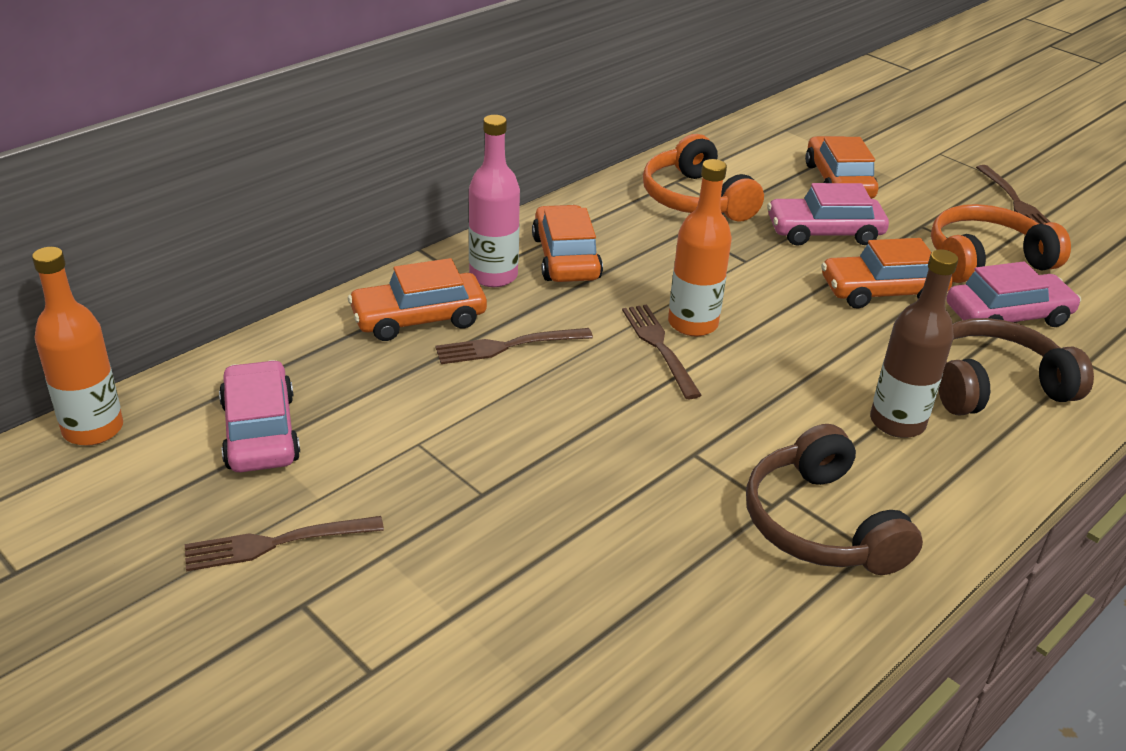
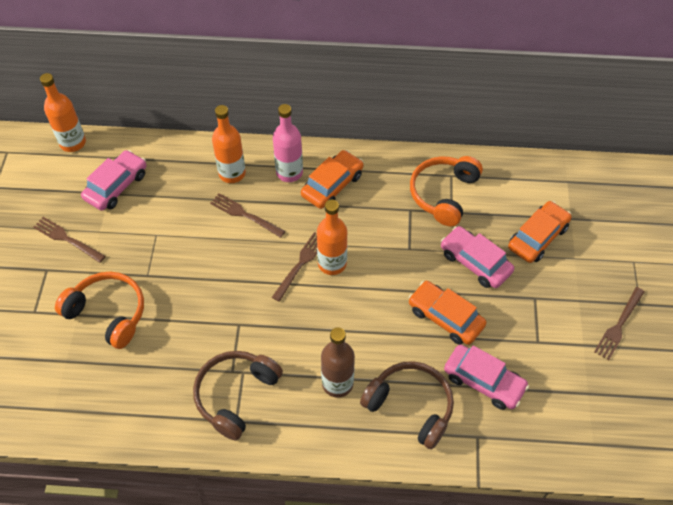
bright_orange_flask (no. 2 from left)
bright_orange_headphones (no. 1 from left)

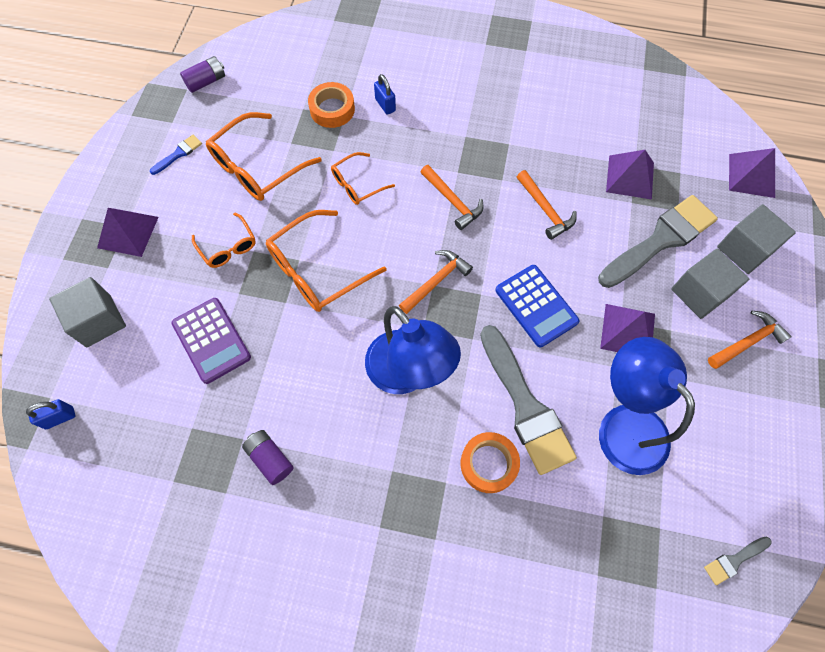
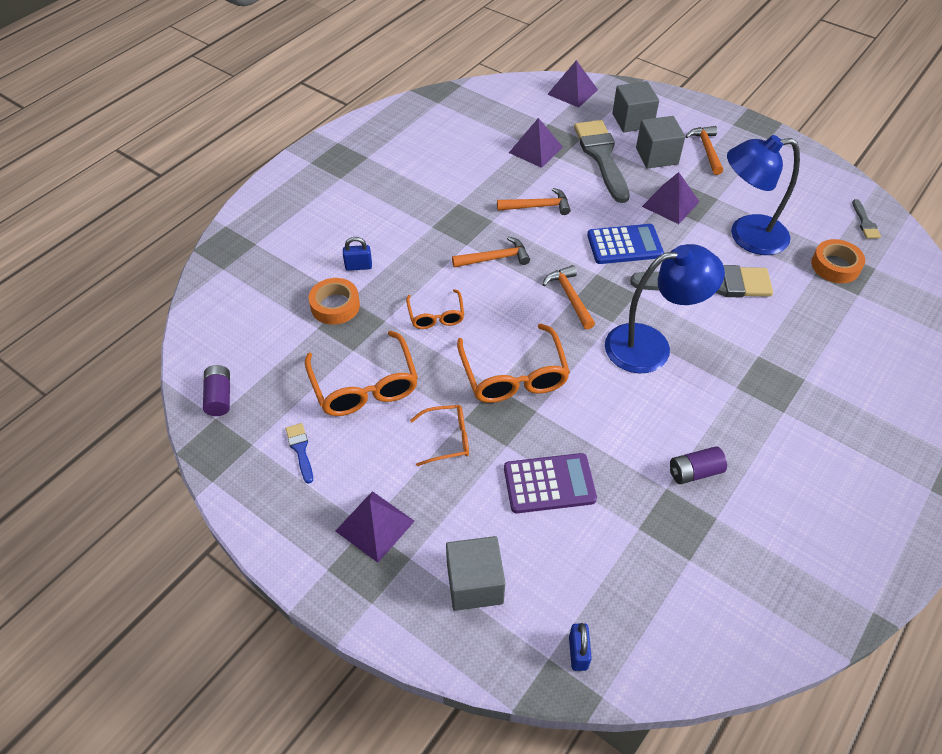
bright_orange_roll_of_tape (no. 2 from left)

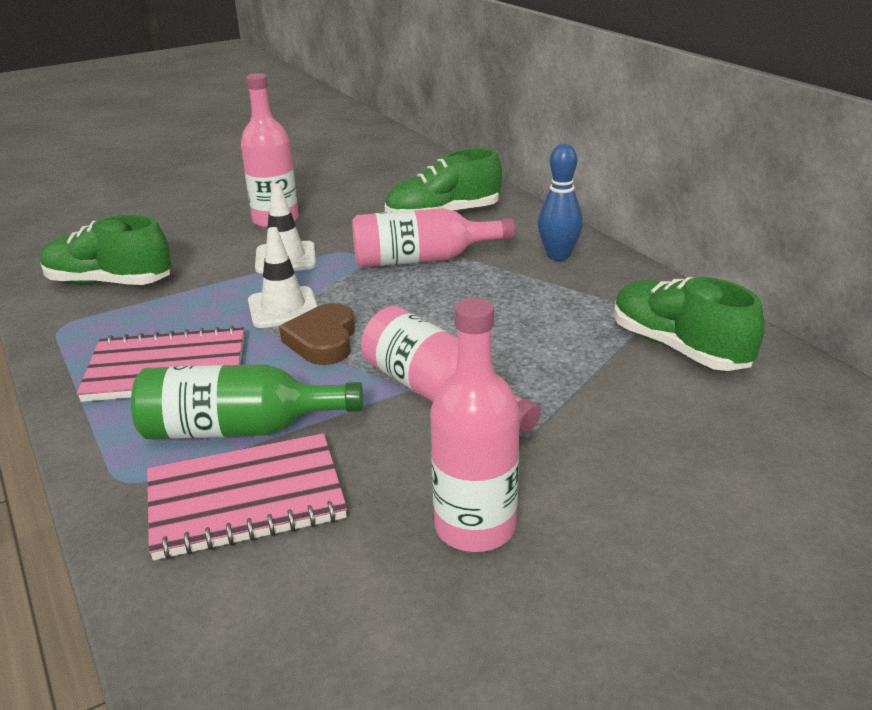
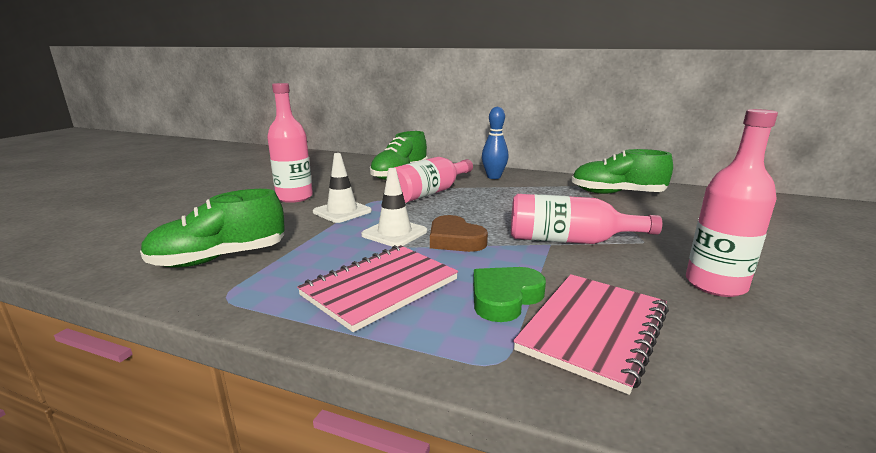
leaf-green_heart_shape

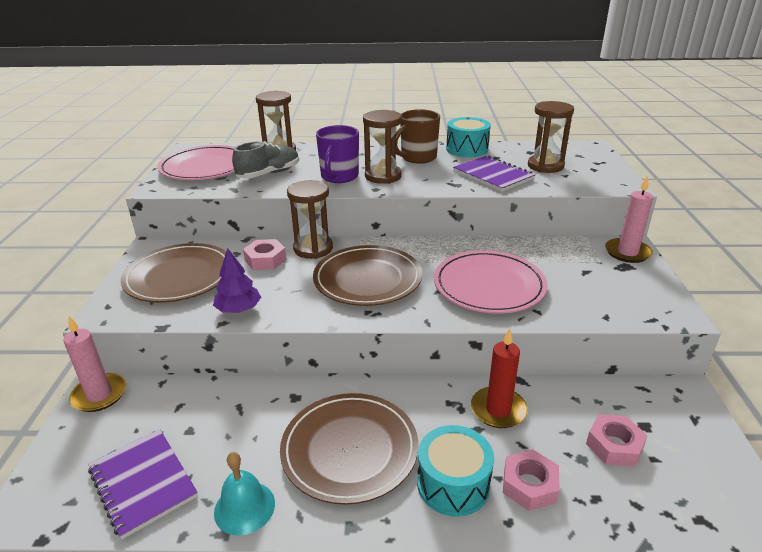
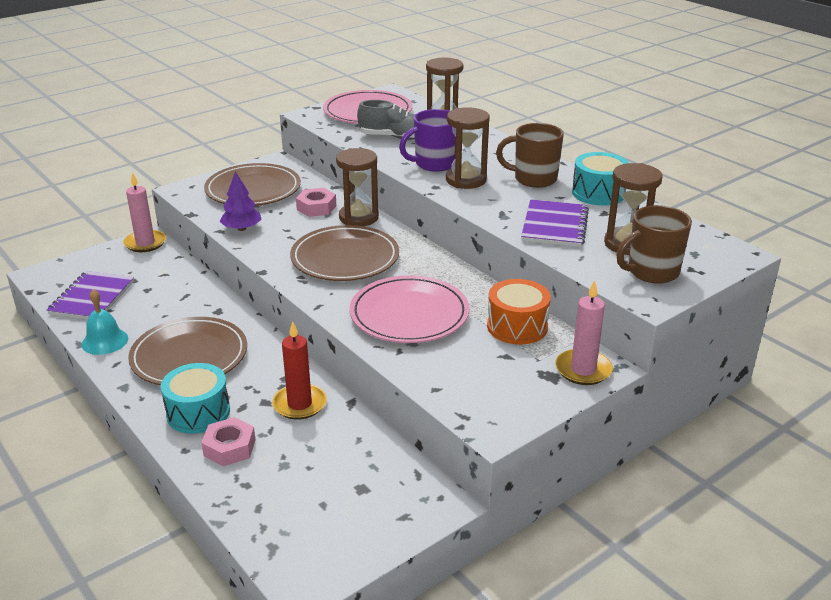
rosy_hexagon_nut (no. 3 from left in the first image)
bright_orange_drum
dark_brown_tea_mug (no. 2 from left)

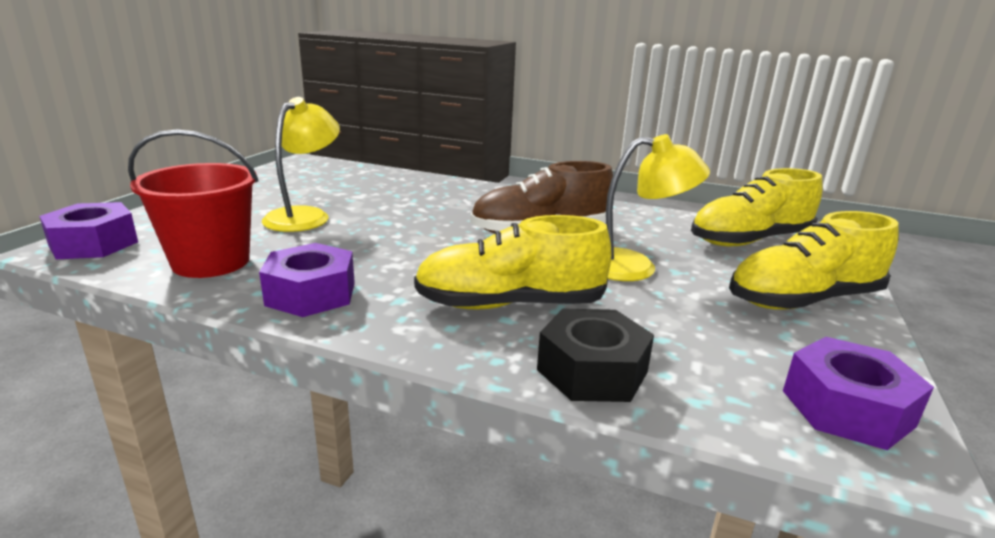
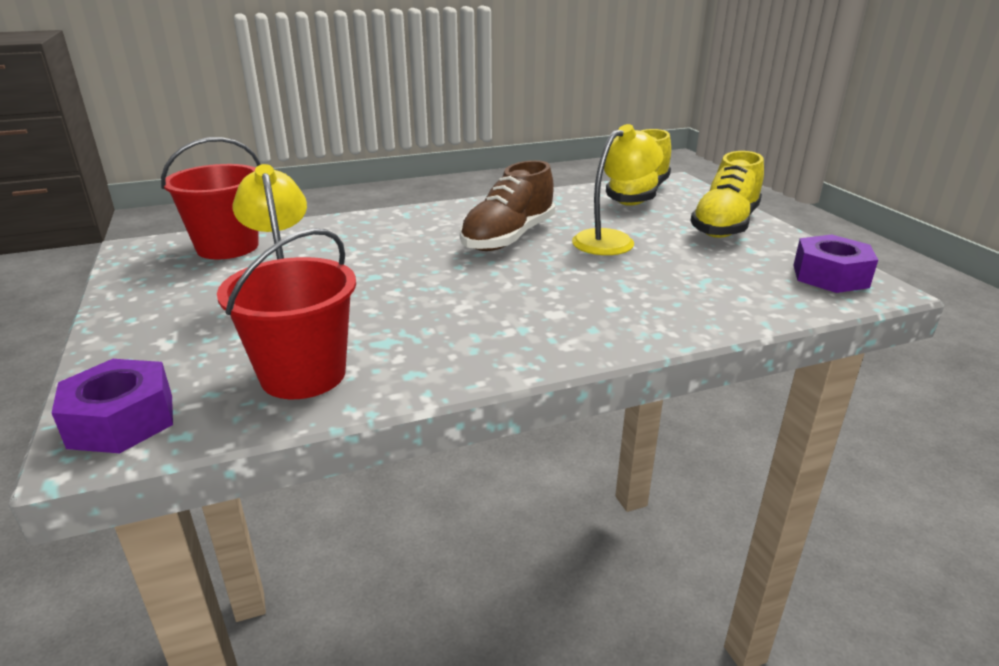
violet_hexagon_nut (no. 2 from left in the first image)
golden_shoe (no. 1 from left in the first image)
black_hexagon_nut
scarlet_pail (no. 1 from left)

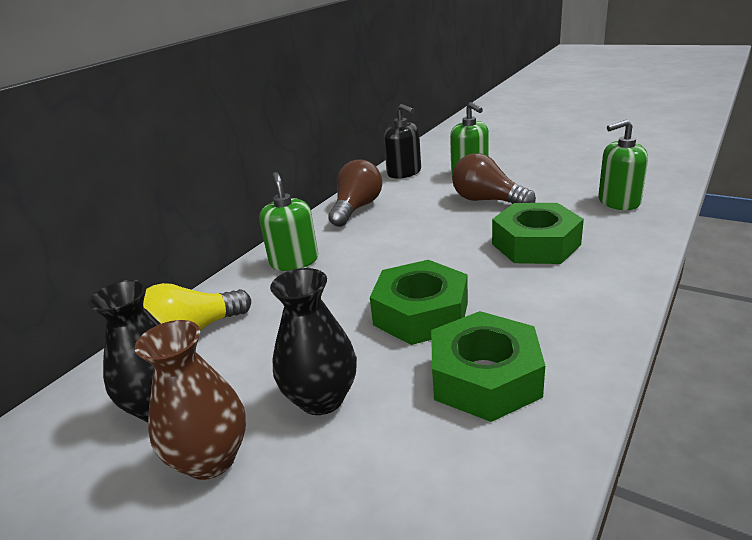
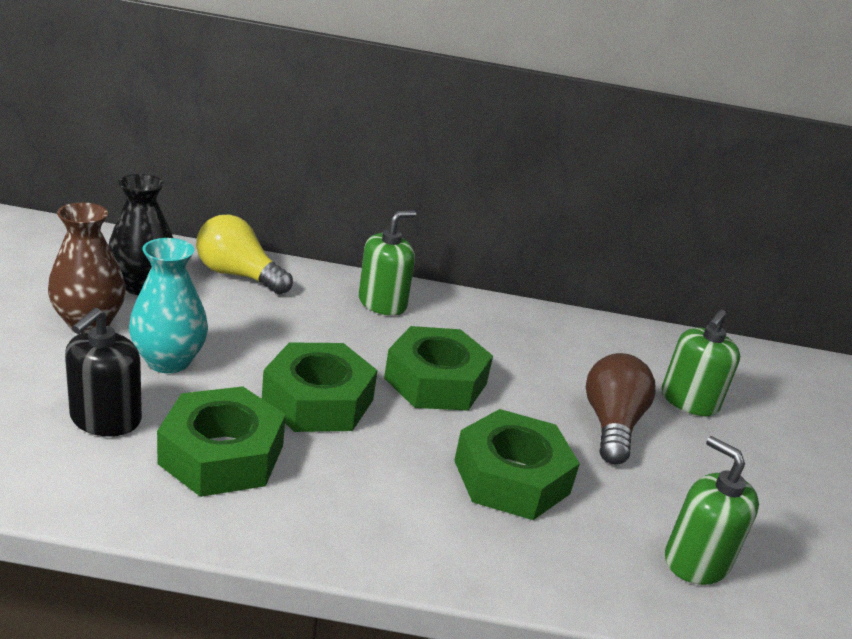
turquoise_flower_vase
dark_brown_bulb (no. 1 from left in the first image)
black_pump_bottle
leaf-green_hexagon_nut (no. 3 from left)

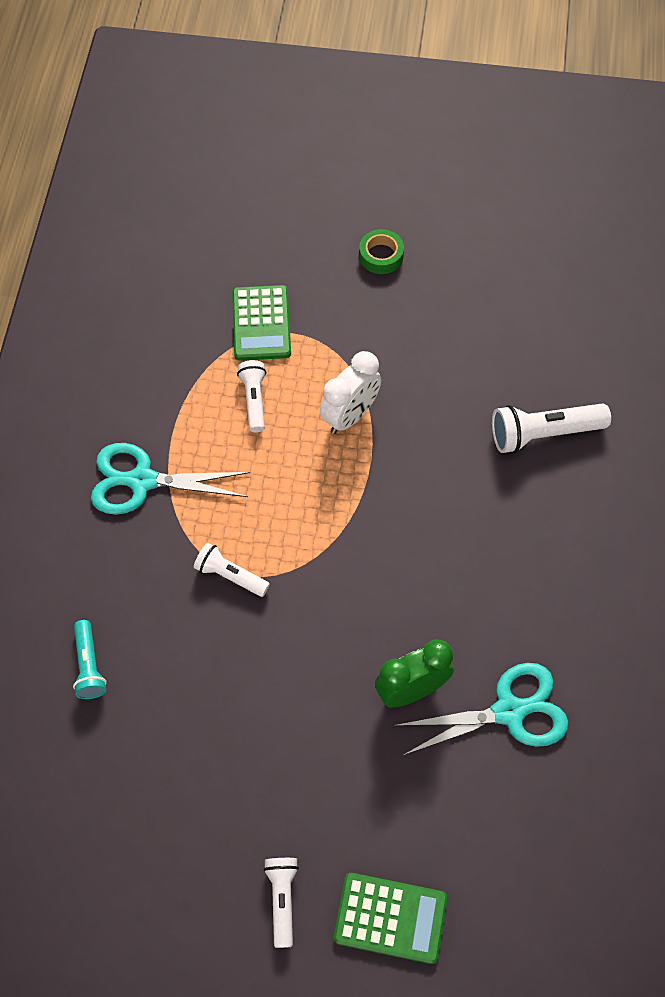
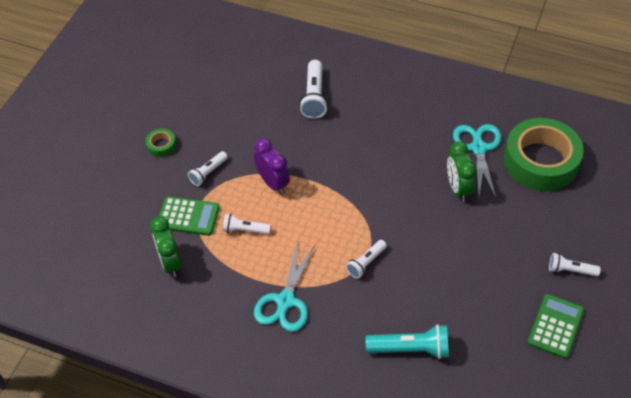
turquoise_pocket_torch
violet_alarm_clock
leaf-green_pocket_calculator (no. 2 from left)
leaf-green_alarm_clock (no. 1 from left)
snow-white_pocket_torch (no. 1 from left)
leaf-green_roll_of_tape (no. 2 from left)

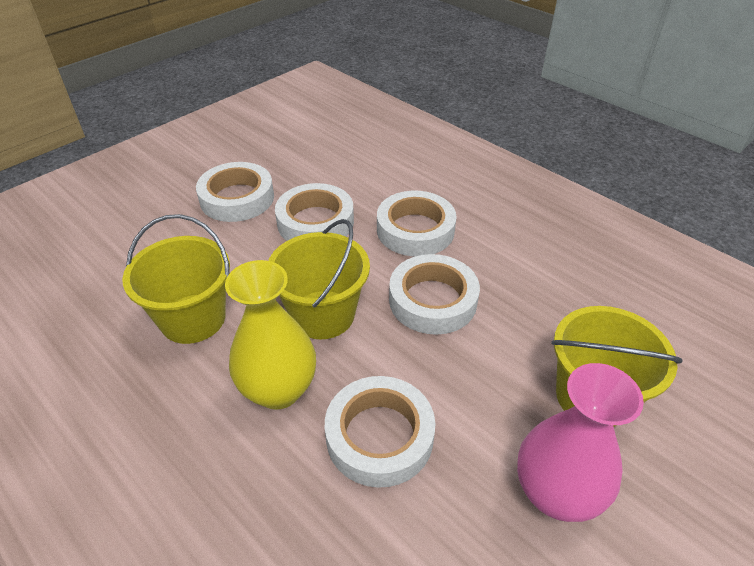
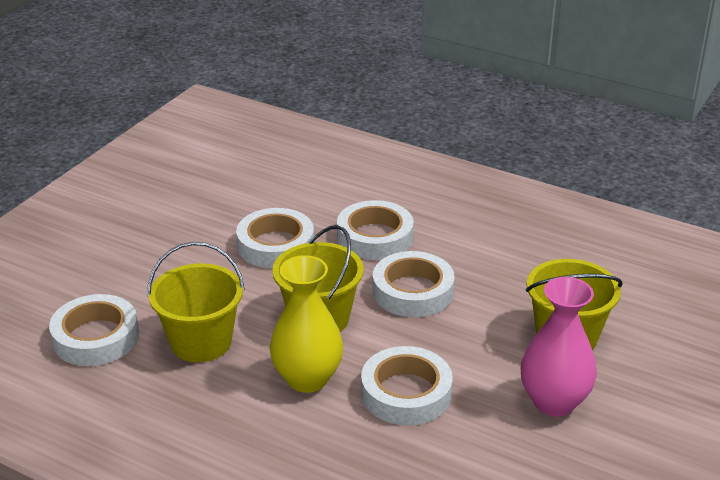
snow-white_roll_of_tape (no. 1 from left)

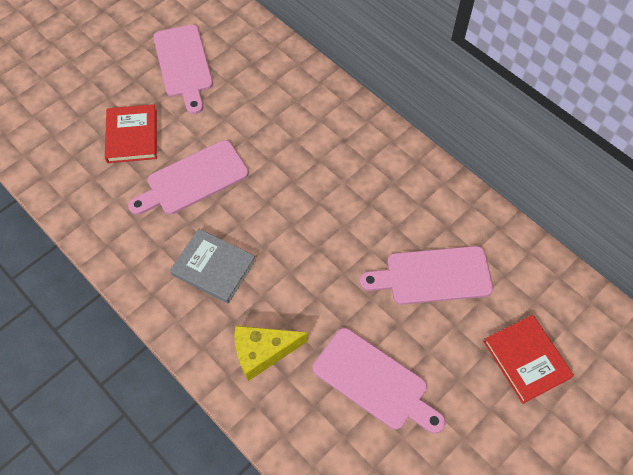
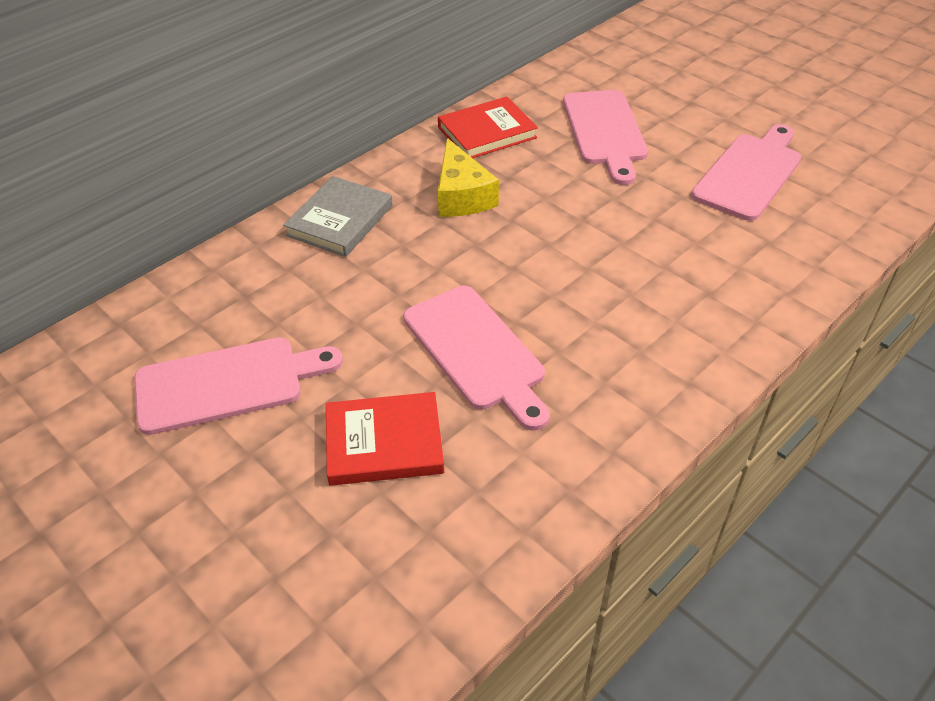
grey_hardcover
golden_cheese_wedge
scarlet_hardcover (no. 2 from left)

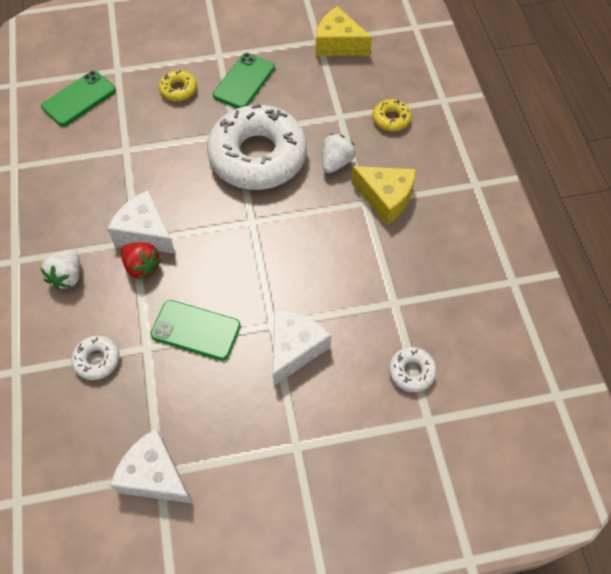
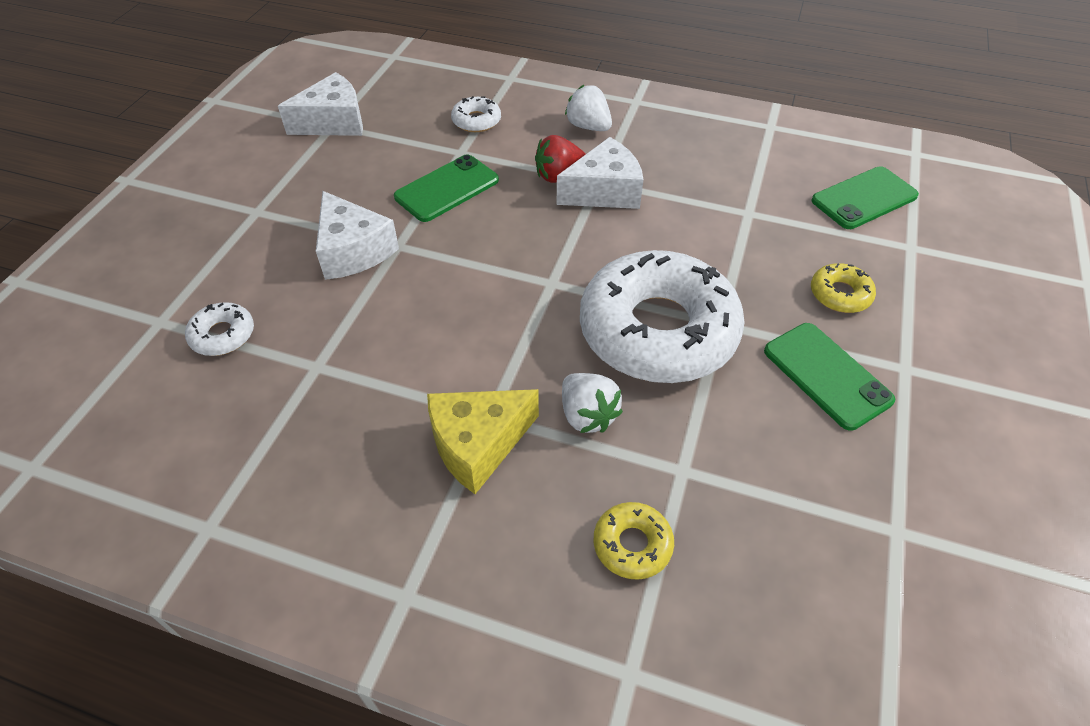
leaf-green_mobile_phone (no. 3 from left)
golden_cheese_wedge (no. 1 from left in the first image)

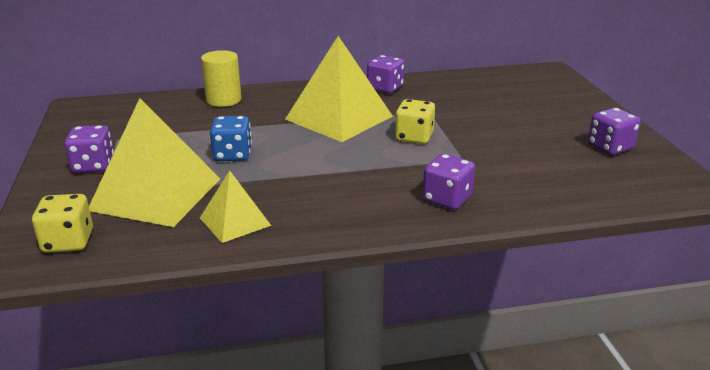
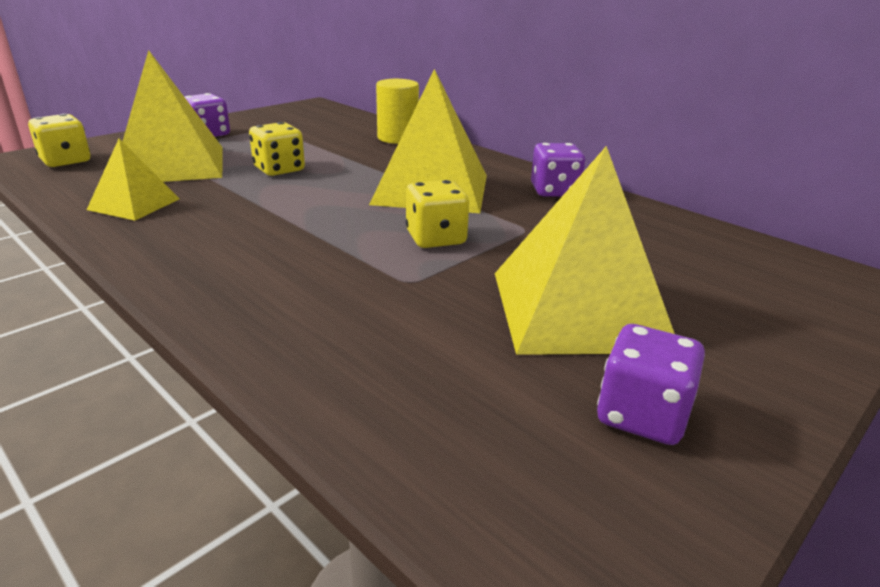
golden_game_die (no. 2 from left)
violet_game_die (no. 3 from left in the first image)
golden_solid_pyramid (no. 4 from left)

